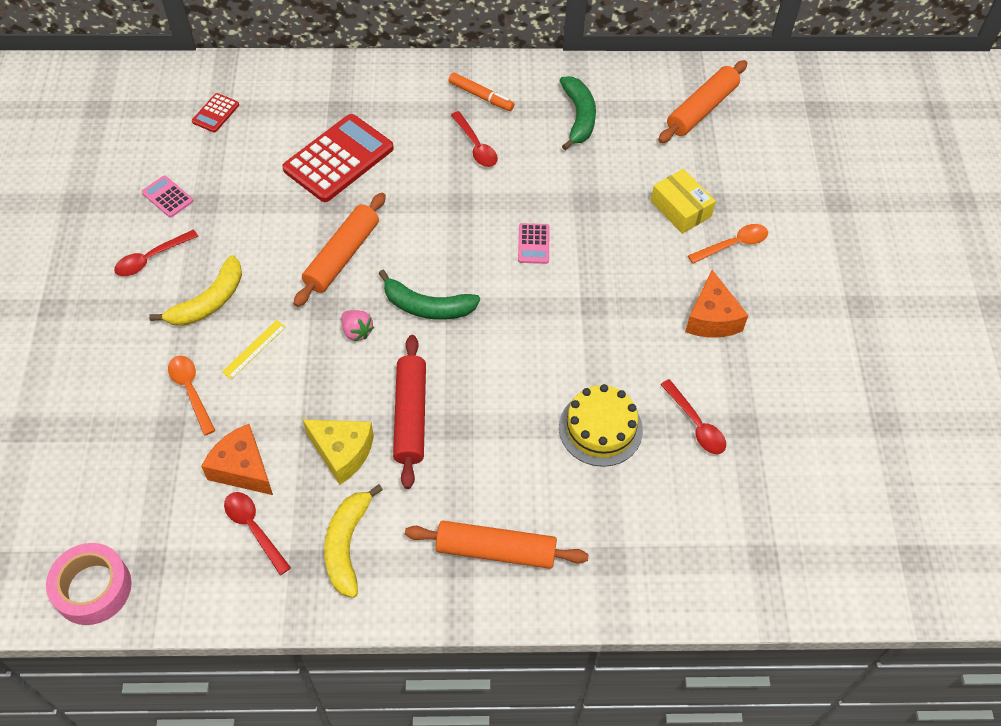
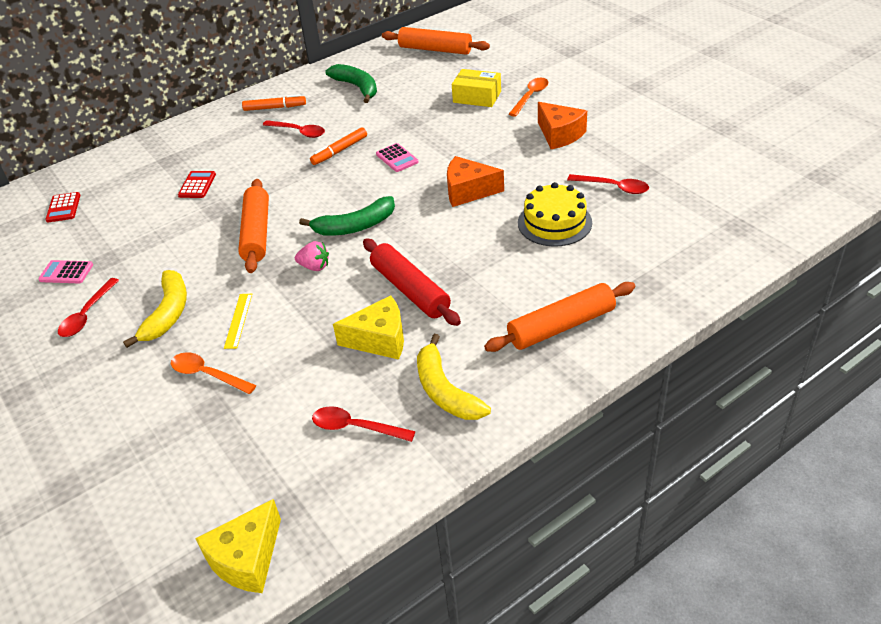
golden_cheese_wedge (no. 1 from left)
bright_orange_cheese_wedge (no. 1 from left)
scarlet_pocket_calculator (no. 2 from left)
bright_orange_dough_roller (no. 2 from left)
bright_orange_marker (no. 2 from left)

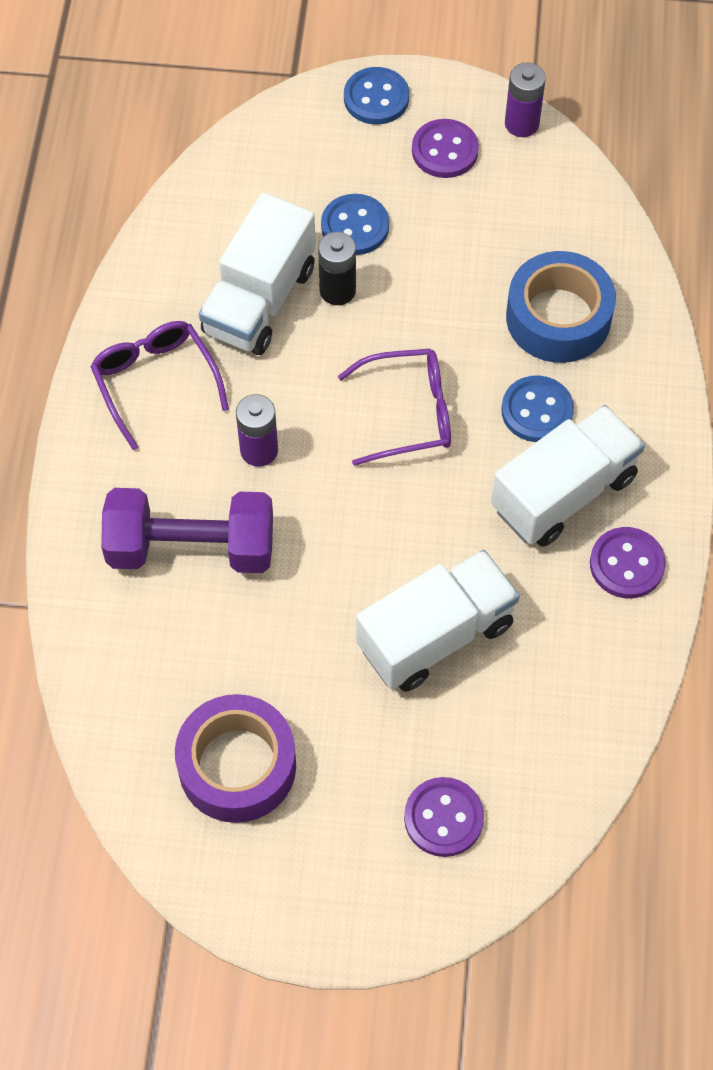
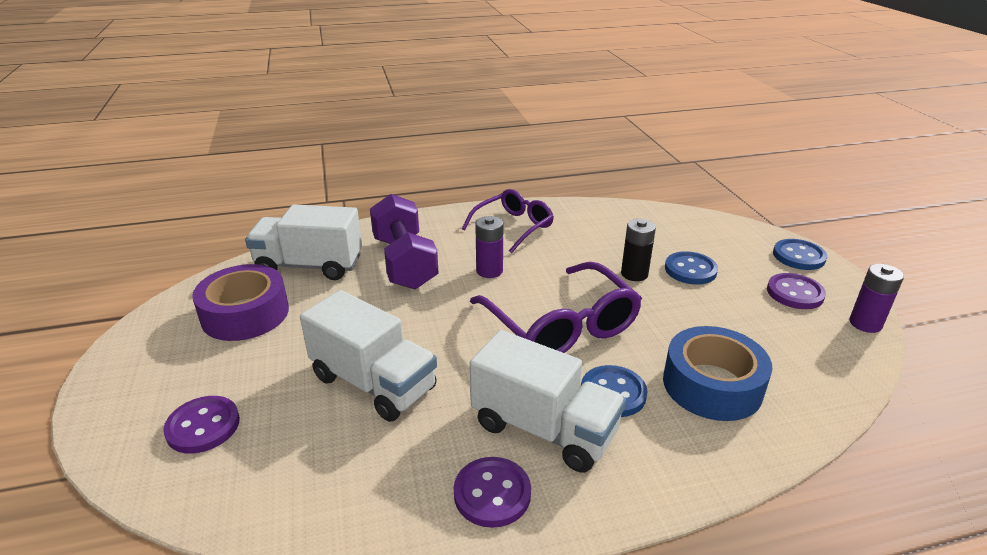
snow-white_truck (no. 1 from left)
violet_eyeglasses (no. 2 from left)

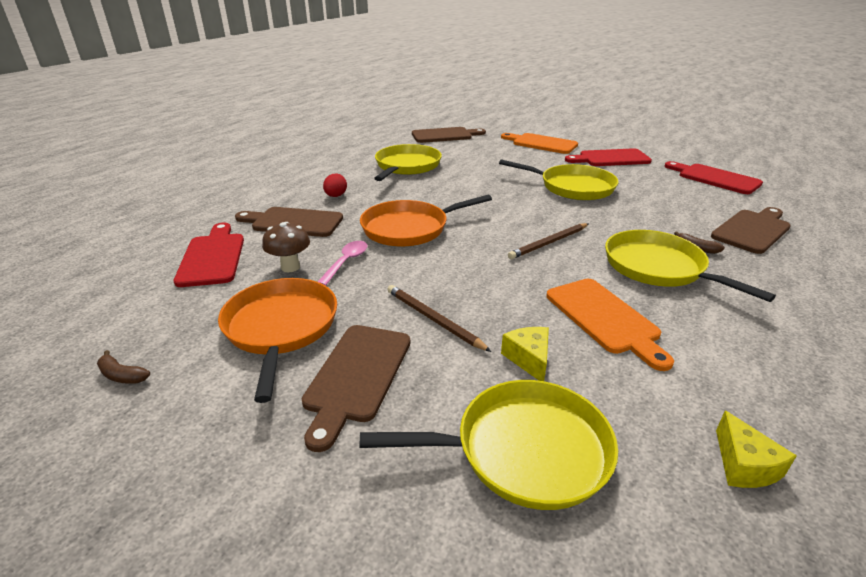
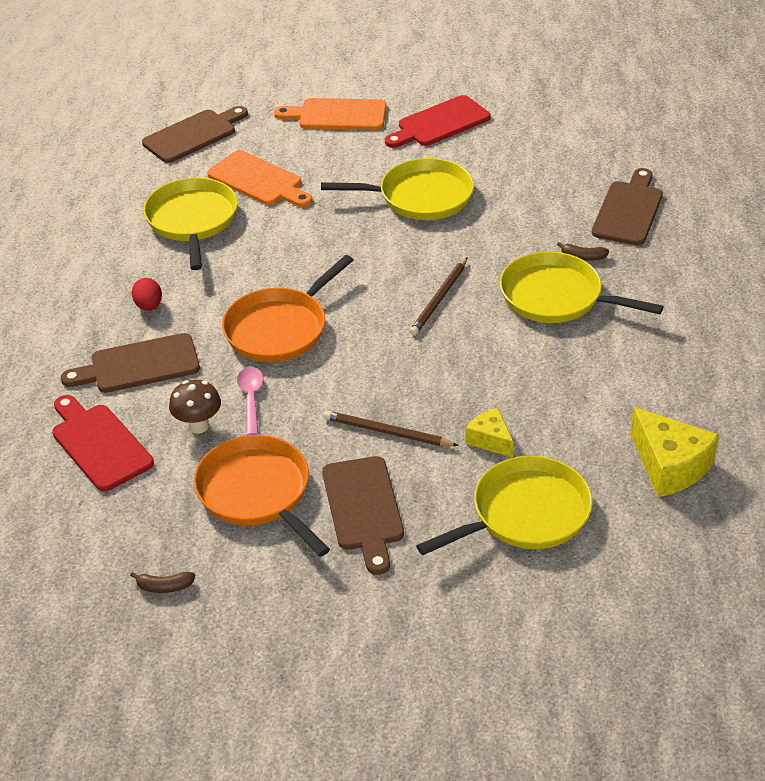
bright_orange_cutting_board (no. 1 from left)
scarlet_cutting_board (no. 3 from left in the first image)
golden_cheese_wedge (no. 2 from left)

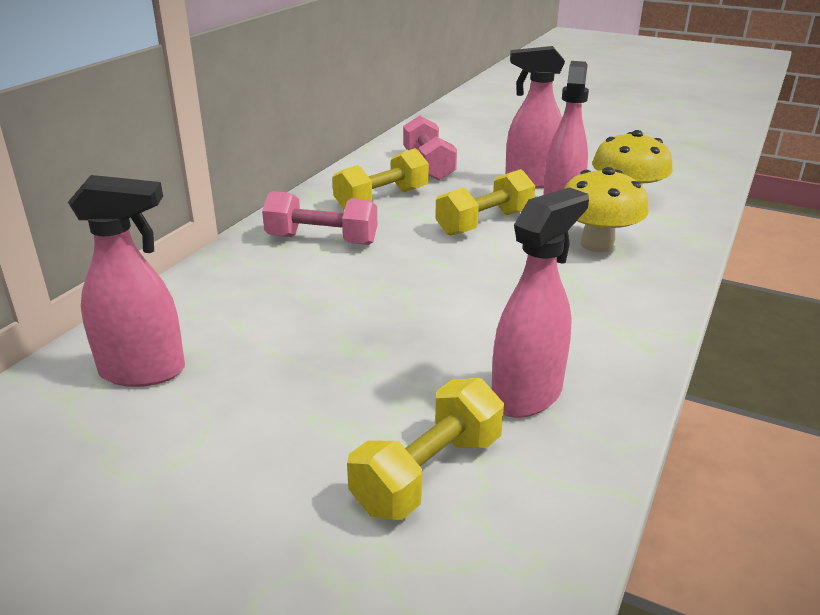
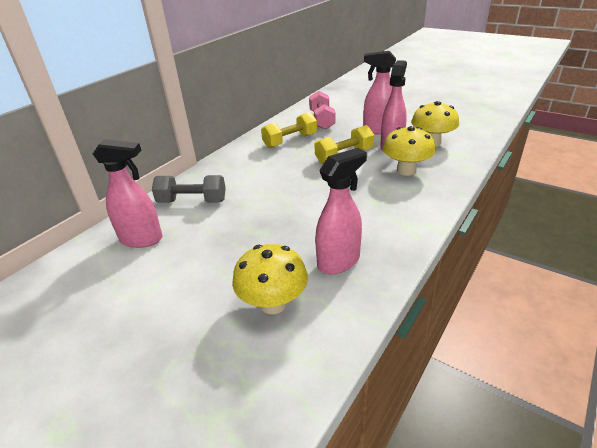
rosy_hand_weight (no. 1 from left in the first image)
golden_fungus (no. 1 from left)
grey_hand_weight

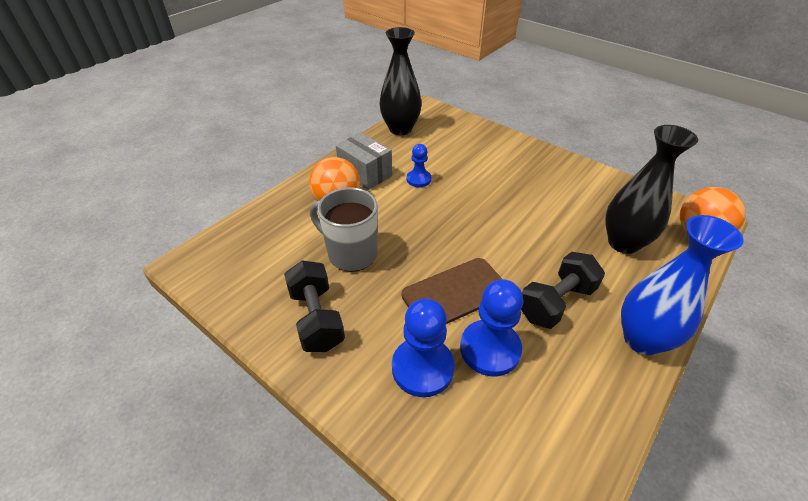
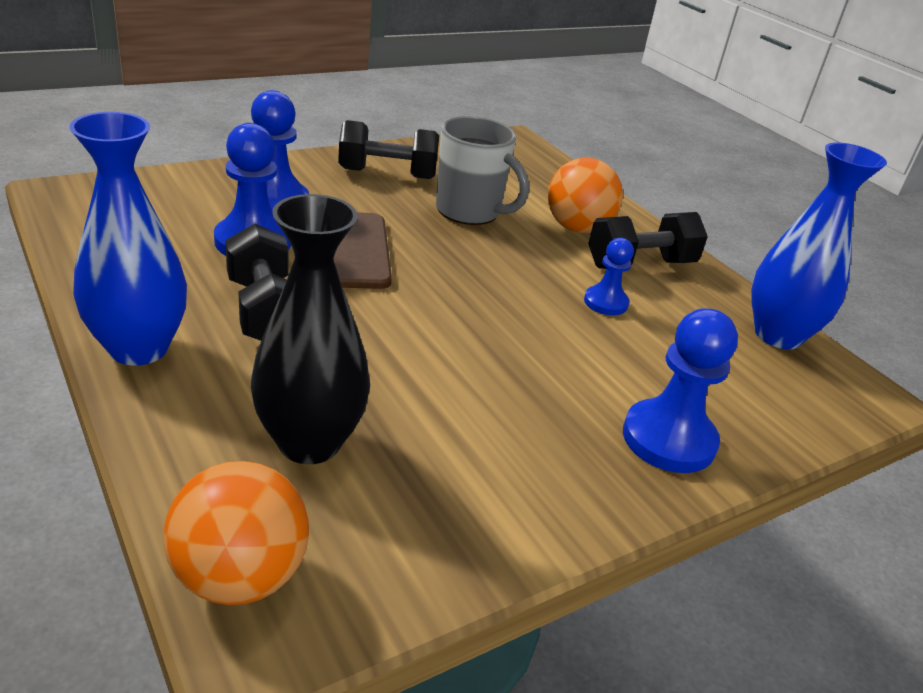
grey_tea_mug
black_hand_weight (no. 3 from left)
blue_flower_vase (no. 2 from left)
blue_game_pawn (no. 4 from left)

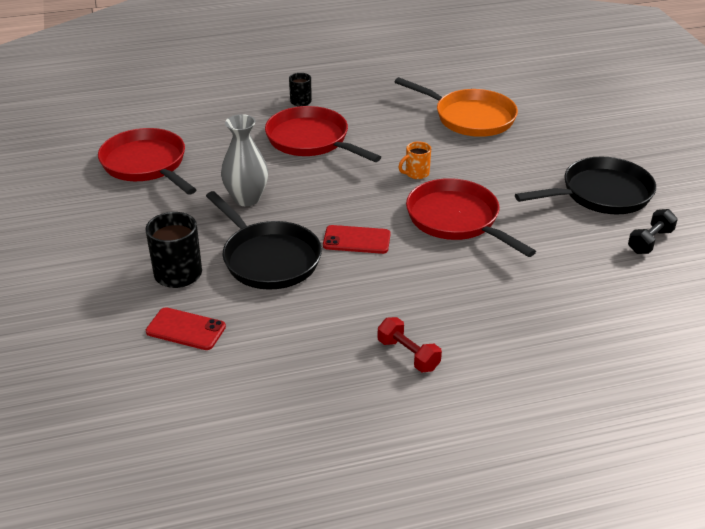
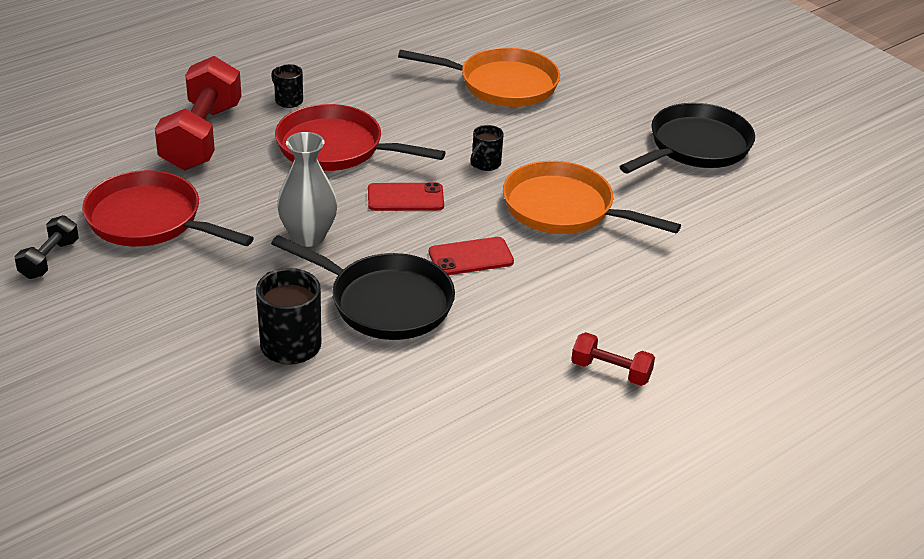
scarlet_mobile_phone (no. 1 from left)
black_tea_mug (no. 3 from left)
bright_orange_frying_pan (no. 2 from left)
black_hand_weight
scarlet_hand_weight (no. 1 from left)

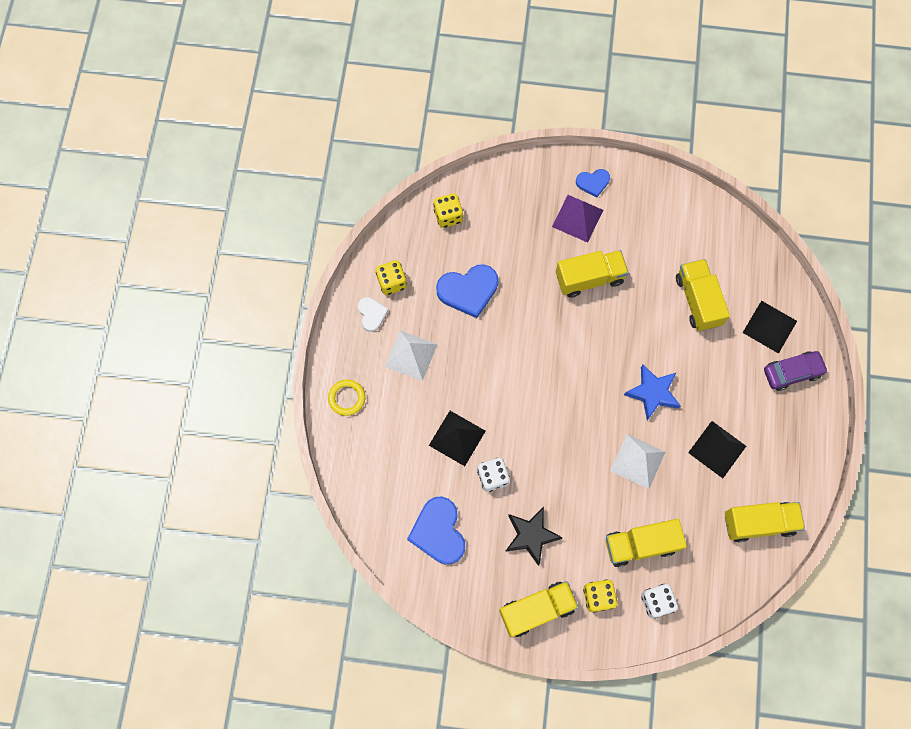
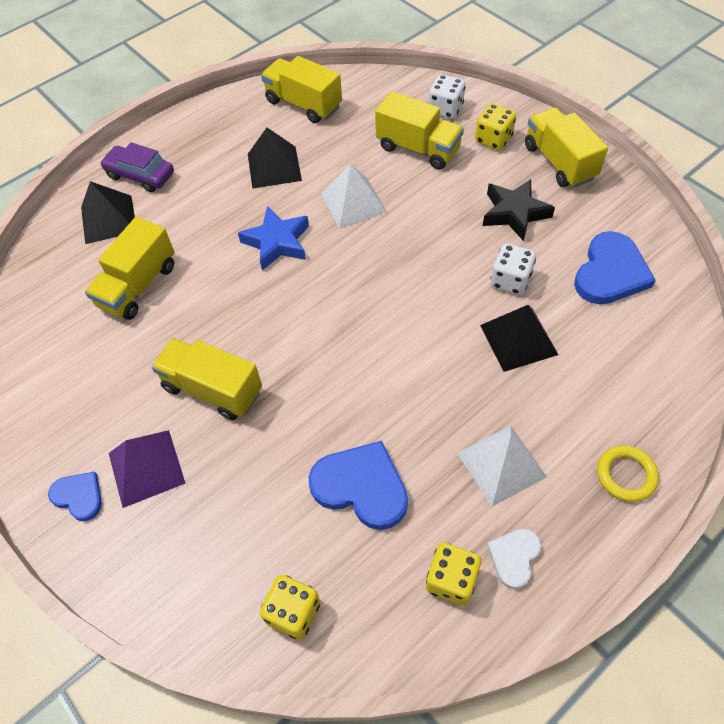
golden_truck (no. 5 from left)

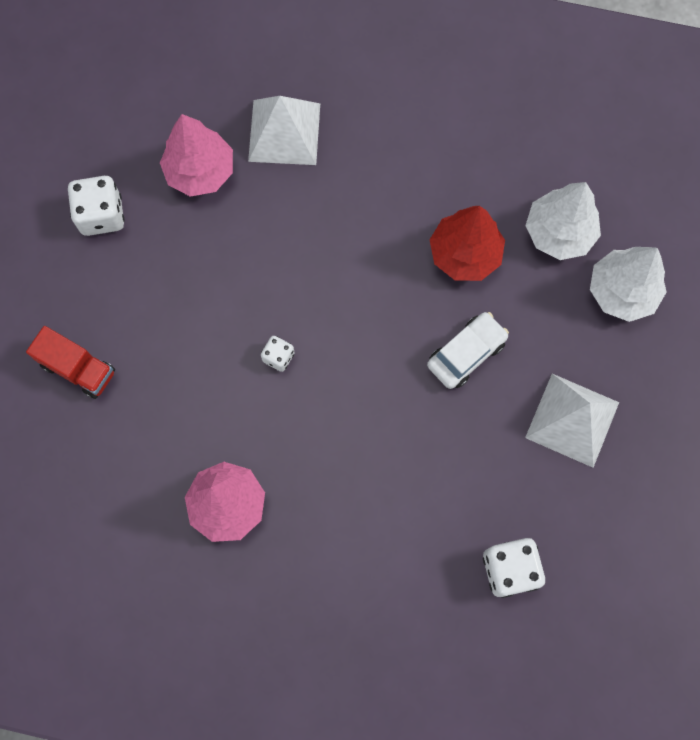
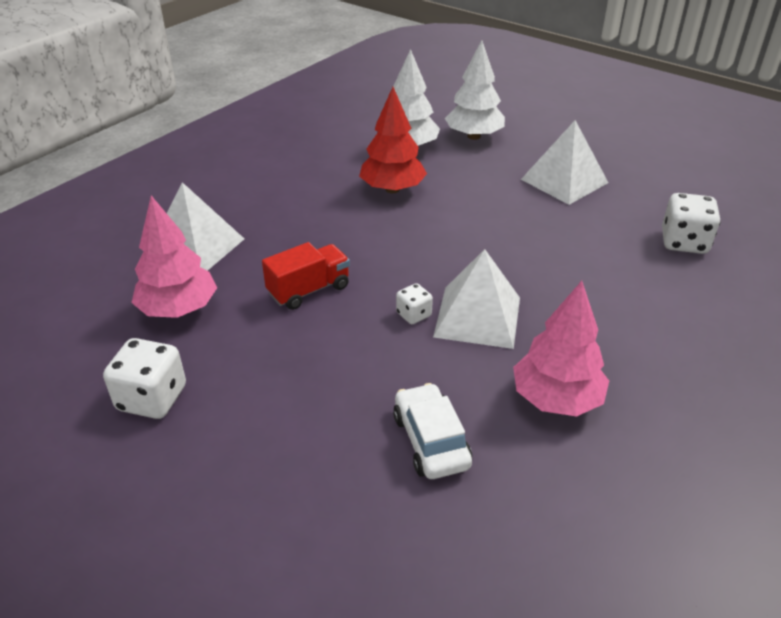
scarlet_truck
snow-white_toy_car
snow-white_solid_pyramid (no. 2 from left)

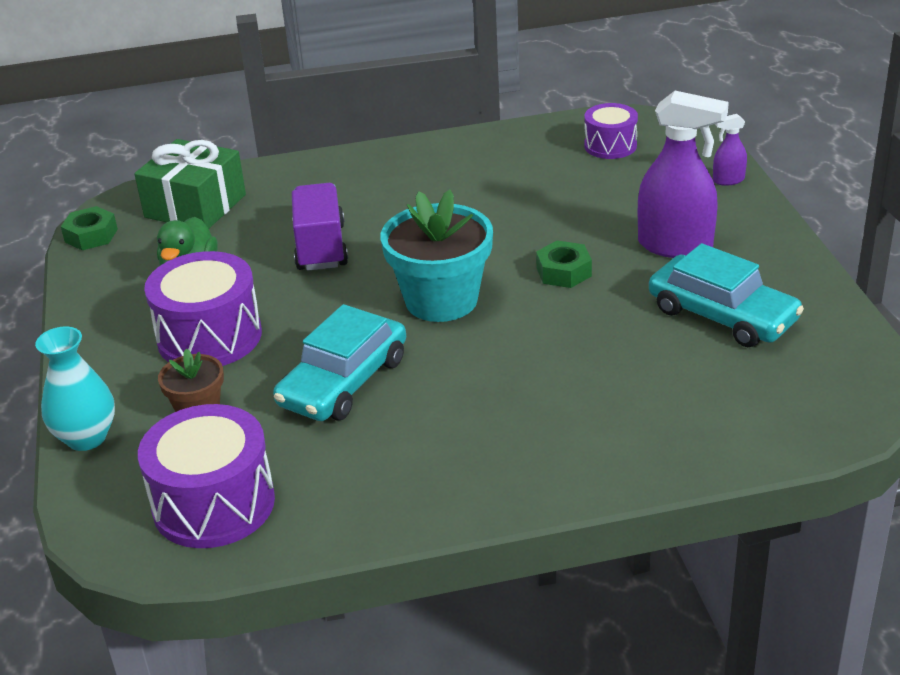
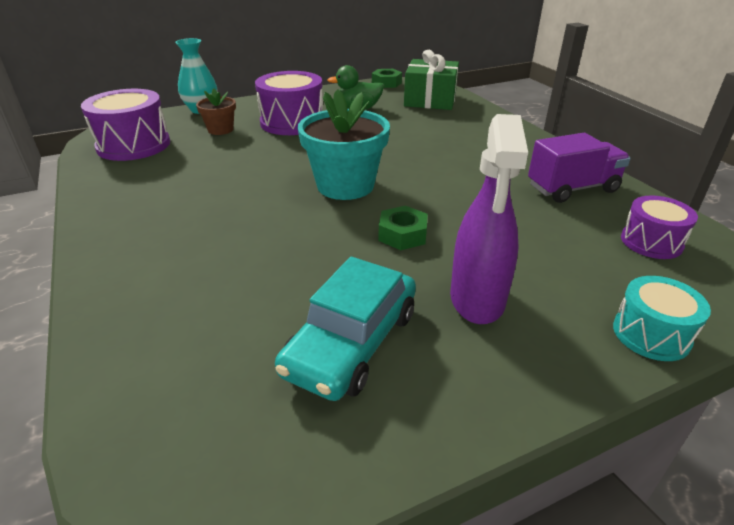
turquoise_toy_car (no. 1 from left in the first image)
violet_truck
turquoise_drum

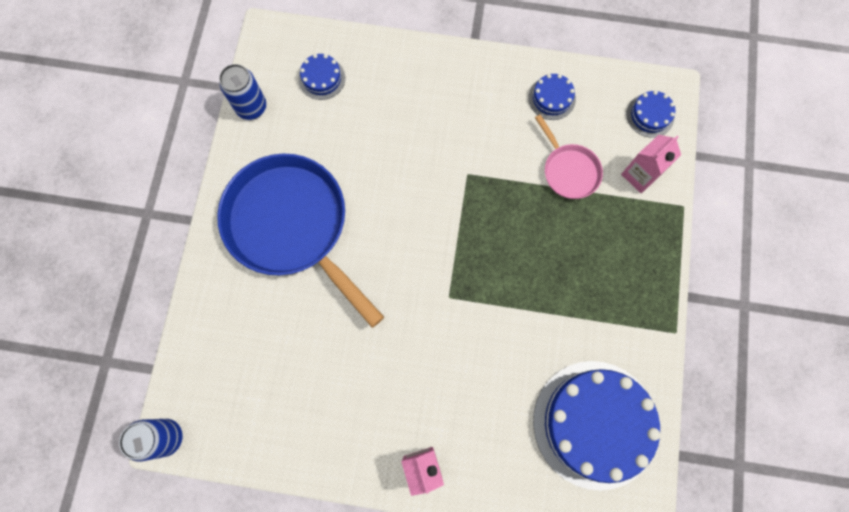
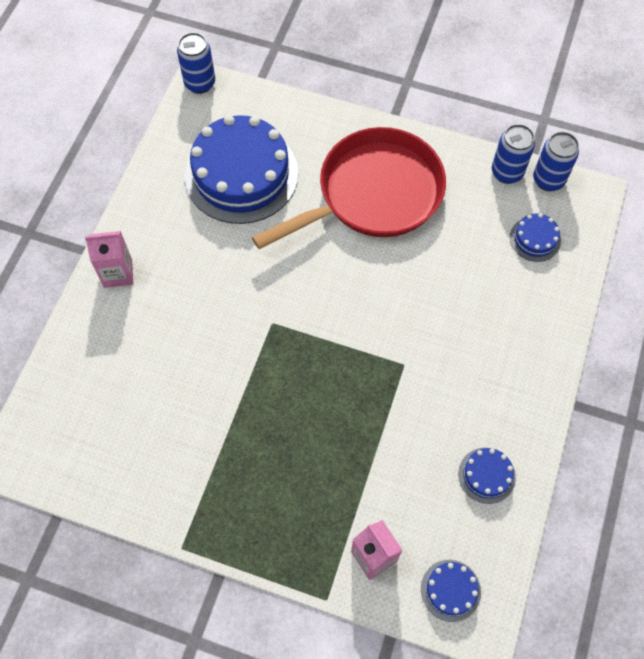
scarlet_frying_pan
blue_cake (no. 1 from left)
rosy_frying_pan
blue_soda_can (no. 3 from left)

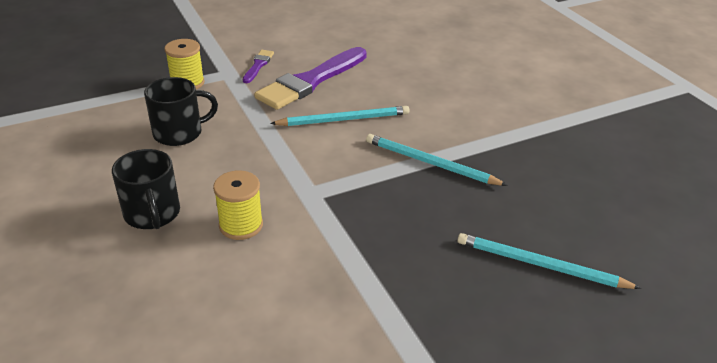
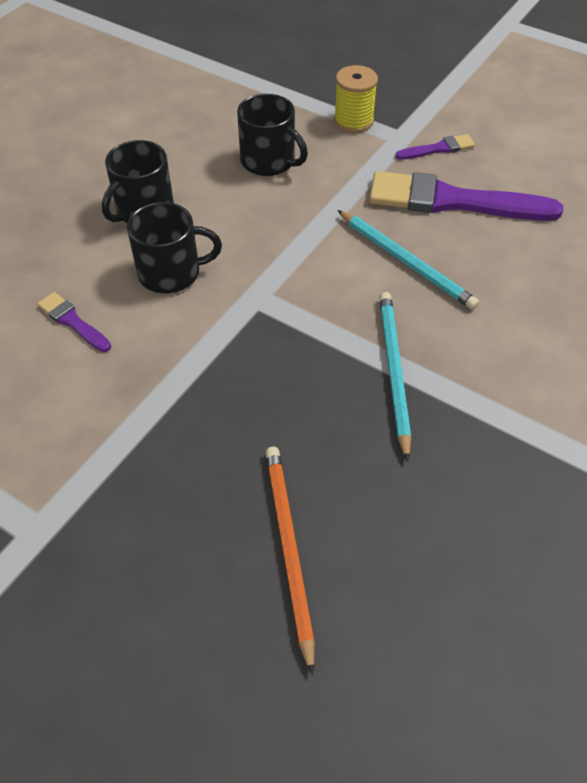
black_tea_mug (no. 2 from left)
bright_orange_wooden_pencil
violet_paint_brush (no. 1 from left)

